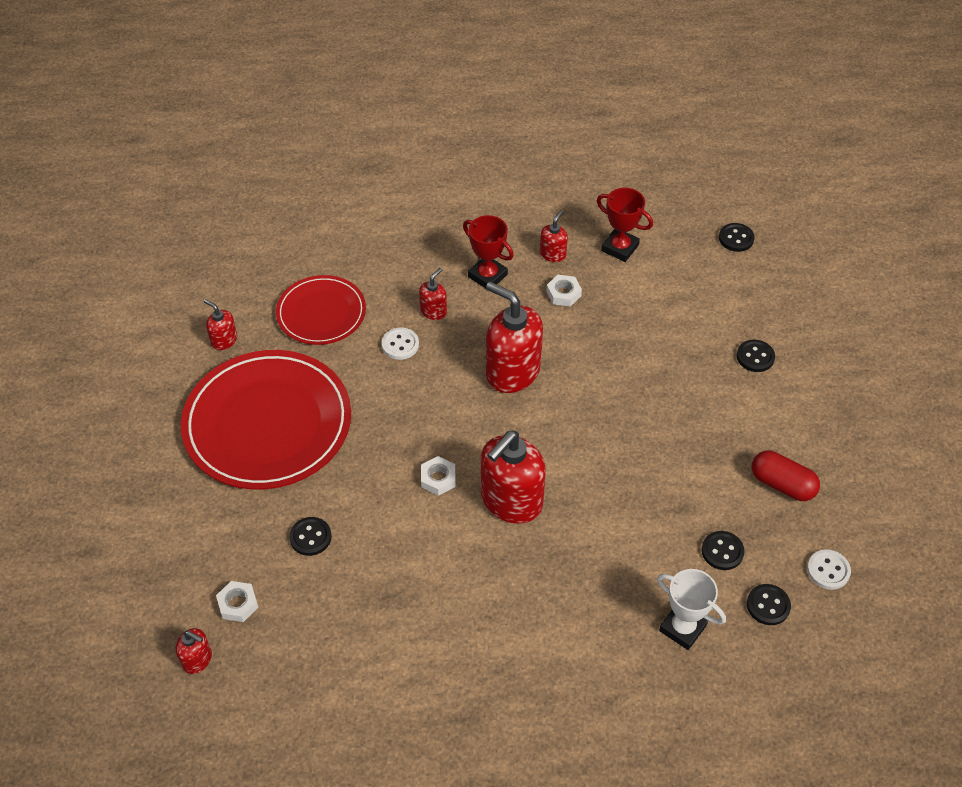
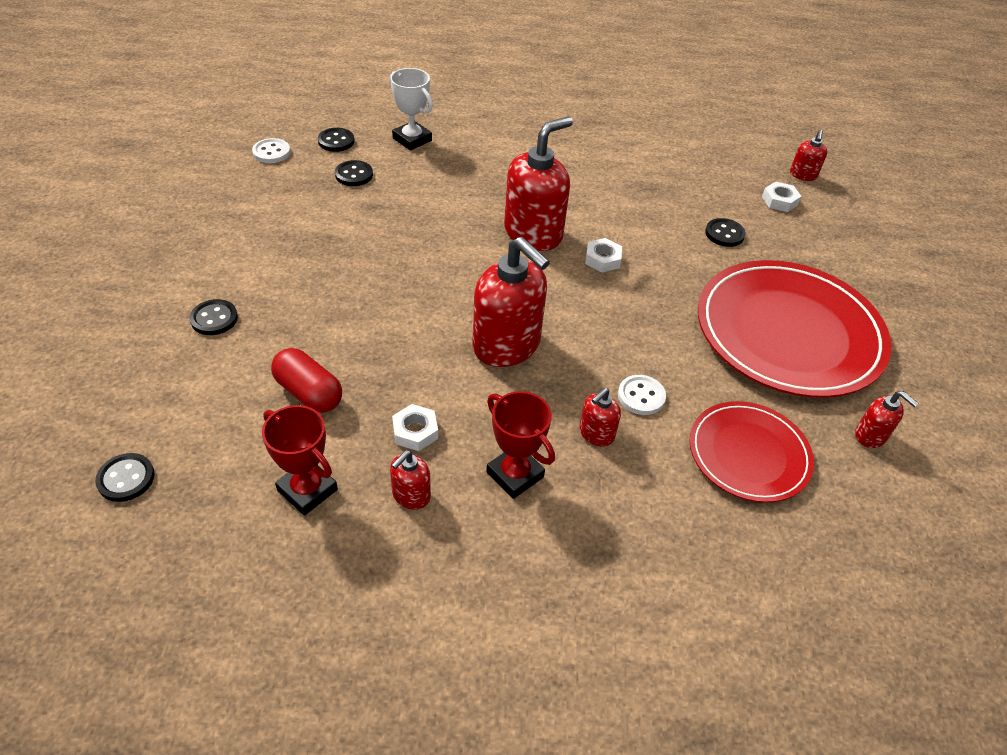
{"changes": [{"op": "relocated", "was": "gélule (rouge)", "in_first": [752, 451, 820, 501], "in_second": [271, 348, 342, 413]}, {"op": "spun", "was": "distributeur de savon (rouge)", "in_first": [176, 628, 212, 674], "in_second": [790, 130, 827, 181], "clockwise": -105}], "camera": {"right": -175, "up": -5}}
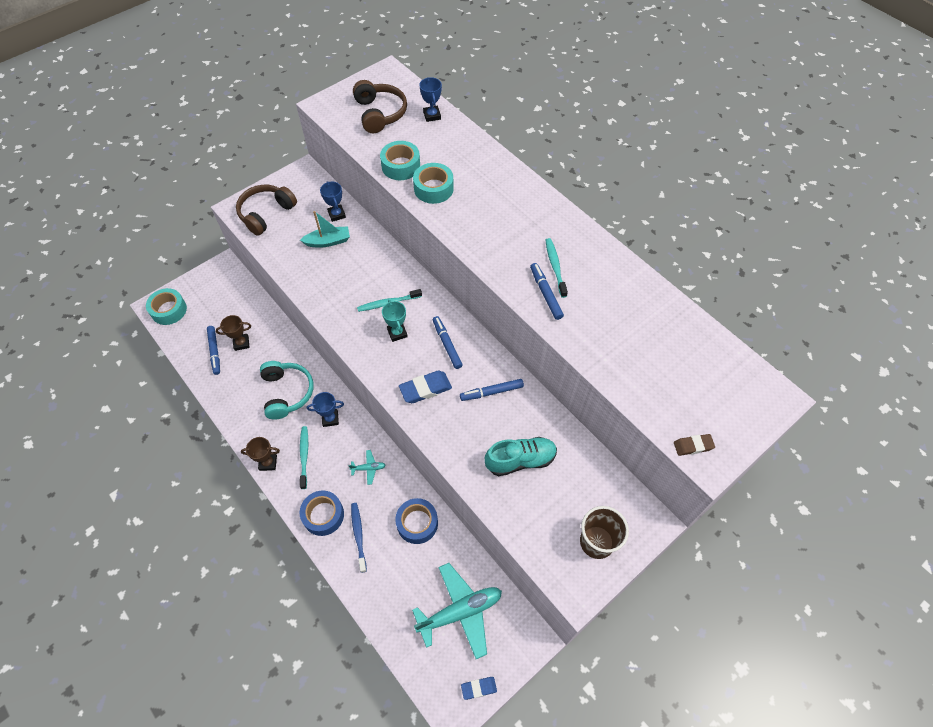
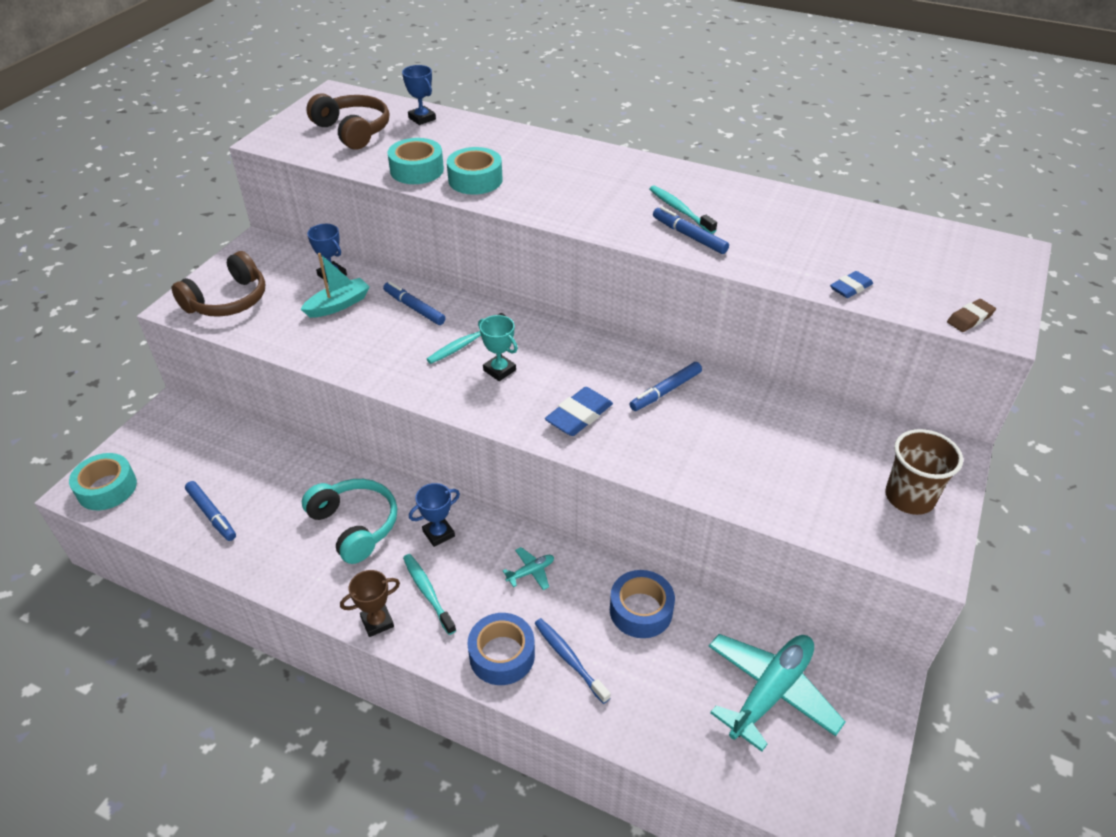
{"changes": [{"op": "spun", "was": "casque audio (marron)", "in_first": [236, 185, 297, 236], "in_second": [171, 251, 265, 317], "clockwise": -150}, {"op": "relocated", "was": "feutre (bleu)", "in_first": [433, 316, 463, 369], "in_second": [383, 282, 446, 325]}, {"op": "relocated", "was": "gomme (bleu)", "in_first": [461, 677, 497, 700], "in_second": [830, 271, 873, 298]}, {"op": "missing", "was": "trophée (marron)", "in_first": [216, 315, 251, 351]}, {"op": "missing", "was": "chaussure (turquoise)", "in_first": [485, 437, 557, 476]}], "camera": {"right": -25, "up": -15}}
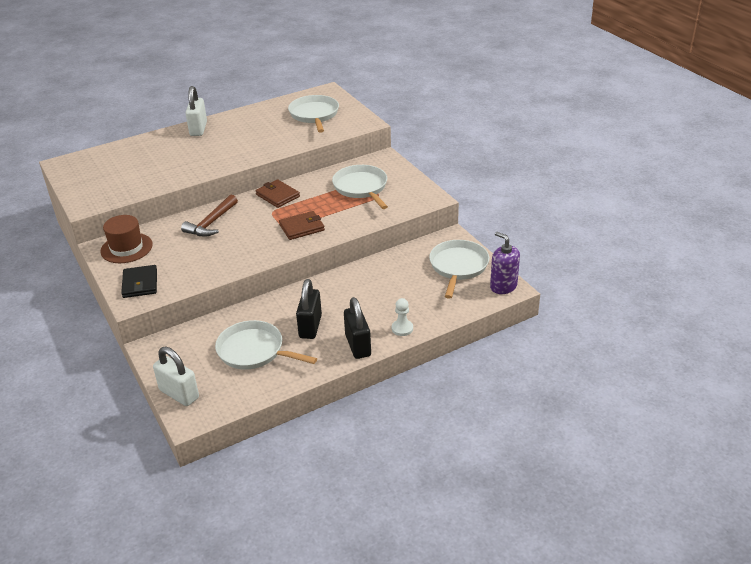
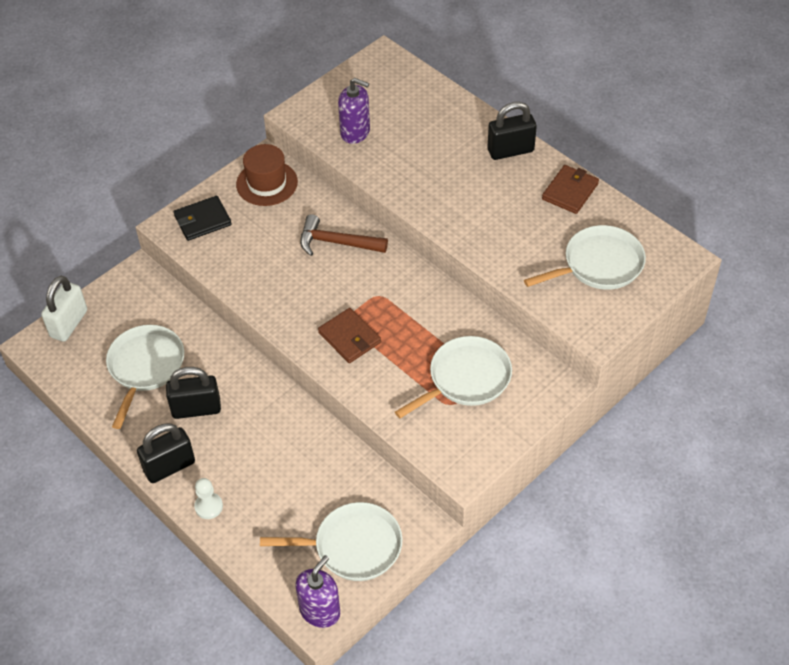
{"changes": [{"op": "appeared", "now": "distributeur de savon (violet)", "in_second": [338, 78, 370, 144]}, {"op": "colour", "was": "cadenas (blanc)", "now": "cadenas (noir)", "in_first": [186, 86, 207, 136], "in_second": [487, 102, 537, 160]}, {"op": "relocated", "was": "portefeuille (marron)", "in_first": [255, 179, 300, 208], "in_second": [542, 165, 599, 214]}], "camera": {"right": 75, "up": 15}}
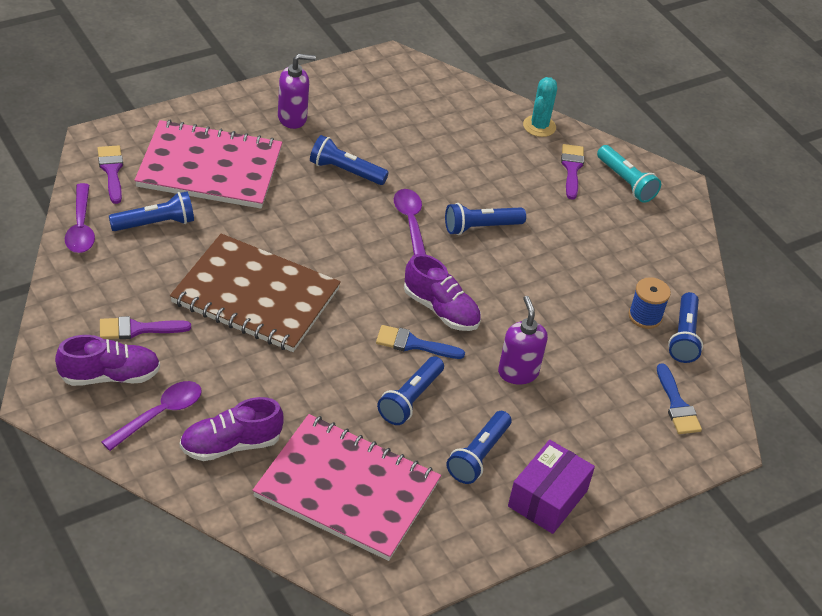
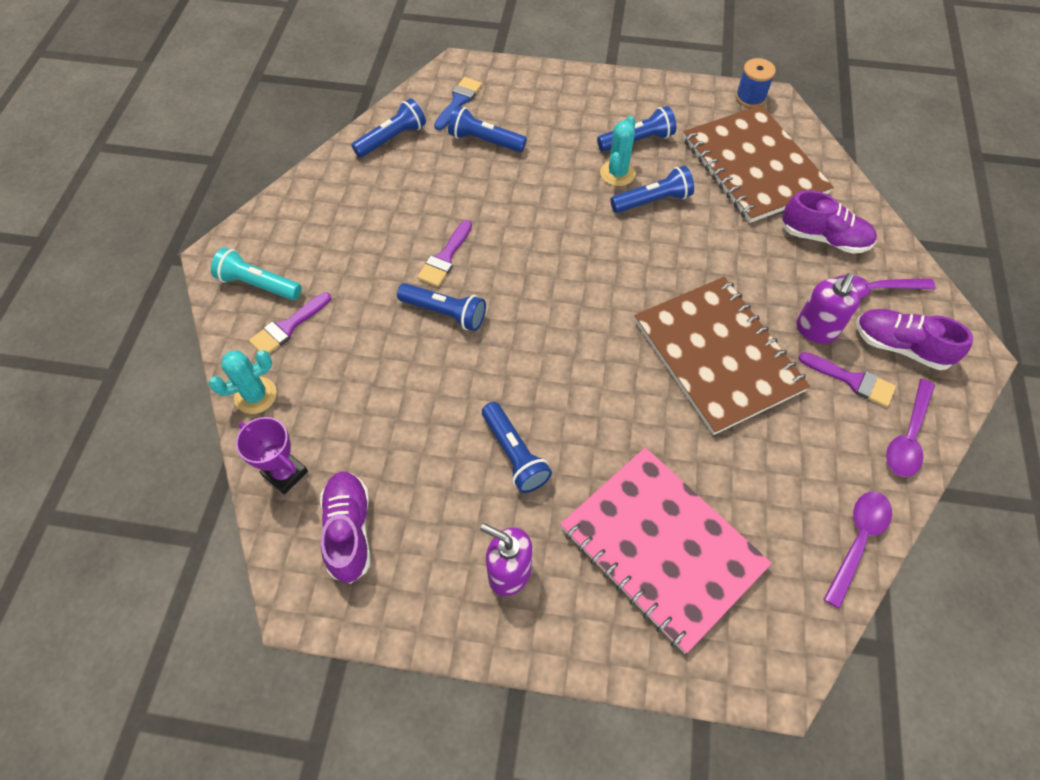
{"changes": [{"op": "spun", "was": "lampe de poche (turquoise)", "in_first": [597, 145, 661, 203], "in_second": [211, 247, 302, 300], "clockwise": -75}, {"op": "appeared", "now": "trophée (violet)", "in_second": [236, 417, 308, 495]}, {"op": "relocated", "was": "chaussure (violet)", "in_first": [404, 254, 481, 331], "in_second": [320, 472, 370, 584]}, {"op": "relocated", "was": "pinceau (violet)", "in_first": [97, 145, 123, 204], "in_second": [417, 220, 472, 287]}, {"op": "relocated", "was": "lampe de poche (bleu)", "in_first": [109, 191, 194, 231], "in_second": [448, 106, 527, 152]}, {"op": "appeared", "now": "cactus (turquoise)", "in_second": [600, 116, 636, 186]}, {"op": "colour", "was": "carnet (rose)", "now": "carnet (marron)", "in_first": [252, 414, 441, 561], "in_second": [683, 105, 834, 223]}, {"op": "relocated", "was": "bobine (bleu)", "in_first": [629, 277, 671, 329], "in_second": [736, 58, 776, 108]}, {"op": "relocated", "was": "distributeur de savon (violet)", "in_first": [498, 296, 548, 384], "in_second": [796, 273, 860, 344]}, {"op": "relocated", "was": "cuillère (violet)", "in_first": [394, 189, 426, 255], "in_second": [886, 379, 935, 477]}, {"op": "missing", "was": "pinceau (bleu)", "in_first": [376, 325, 465, 359]}, {"op": "missing", "was": "boîte (violet)", "in_first": [508, 440, 595, 534]}], "camera": {"right": -135, "up": 15}}
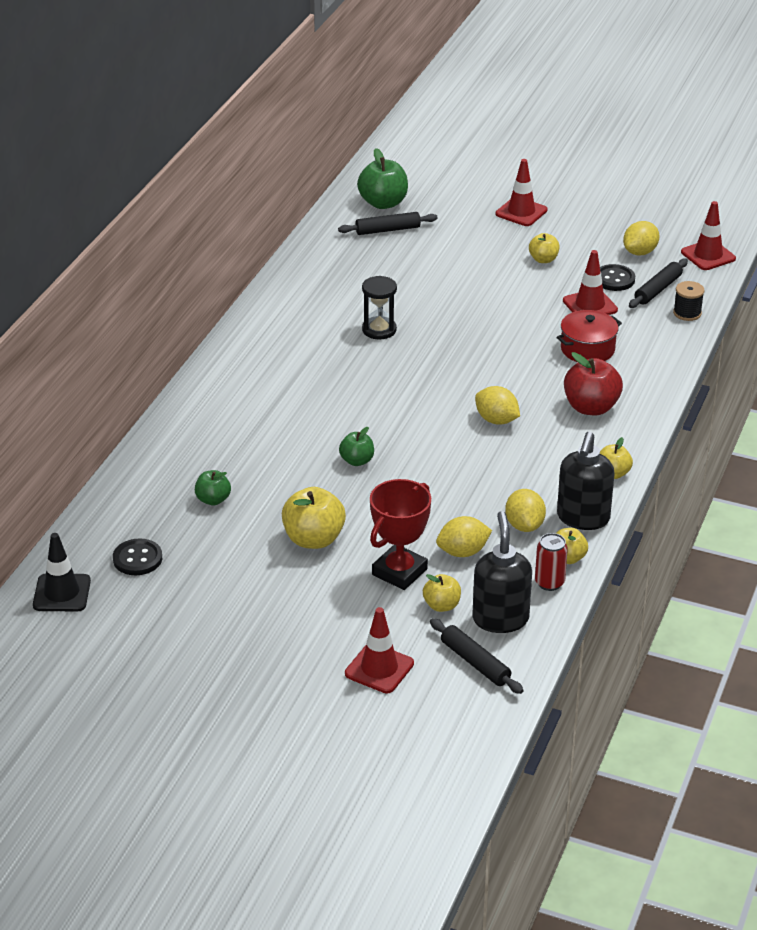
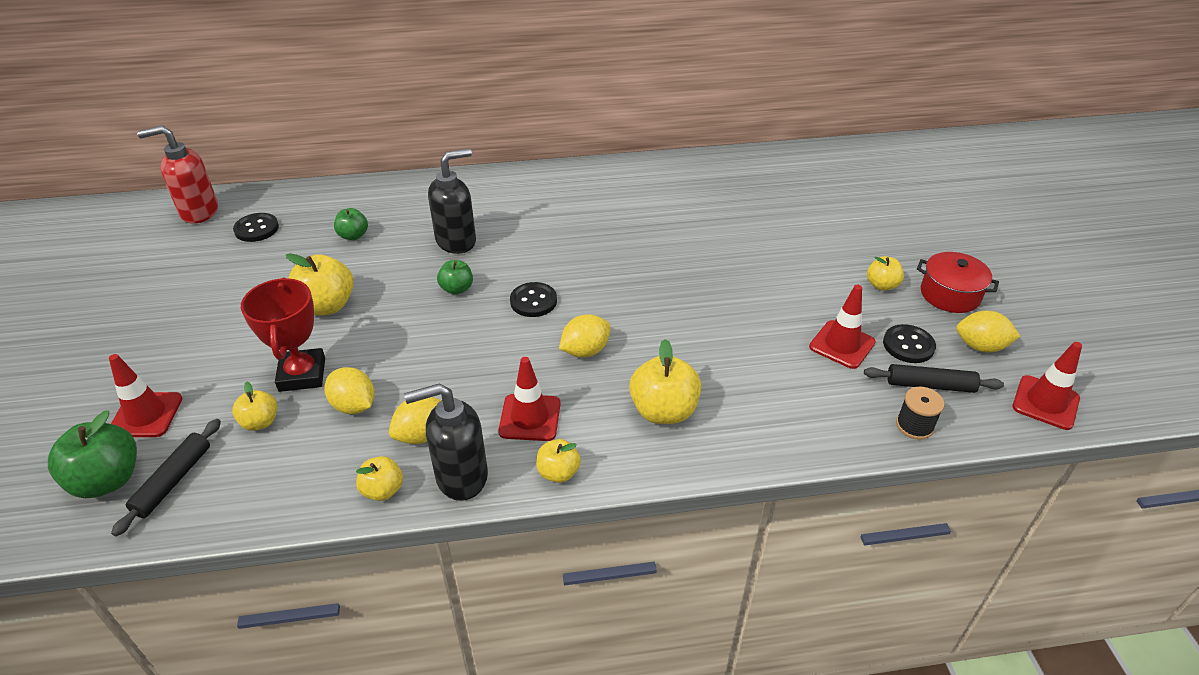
{"changes": [{"op": "relocated", "was": "pomme (vert)", "in_first": [357, 148, 408, 209], "in_second": [48, 410, 137, 498]}, {"op": "exchanged", "was": "cône de chantier (noir)", "now": "distributeur de savon (rouge)", "in_first": [33, 533, 91, 611], "in_second": [137, 125, 218, 224]}, {"op": "spun", "was": "trophée (rouge)", "in_first": [370, 479, 431, 590], "in_second": [241, 277, 325, 392], "clockwise": 75}, {"op": "relocated", "was": "distributeur de savon (noir)", "in_first": [472, 511, 532, 633], "in_second": [428, 148, 476, 254]}, {"op": "relocated", "was": "cône de chantier (rouge)", "in_first": [496, 159, 547, 226], "in_second": [498, 357, 560, 441]}, {"op": "appeared", "now": "bouton (noir)", "in_second": [510, 282, 557, 317]}, {"op": "spun", "was": "citron (jaune)", "in_first": [475, 386, 520, 425], "in_second": [559, 314, 611, 358], "clockwise": 45}, {"op": "colour", "was": "pomme (rouge)", "now": "pomme (jaune)", "in_first": [564, 352, 623, 416], "in_second": [629, 339, 701, 424]}, {"op": "relocated", "was": "marmite (rouge)", "in_first": [556, 310, 622, 362], "in_second": [917, 252, 999, 313]}, {"op": "missing", "was": "rouleau à pâtisserie (noir)", "in_first": [338, 212, 438, 235]}, {"op": "missing", "was": "sablier (noir)", "in_first": [362, 276, 397, 339]}, {"op": "missing", "was": "canette (rouge)", "in_first": [535, 533, 568, 591]}], "camera": {"right": 60, "up": 5}}
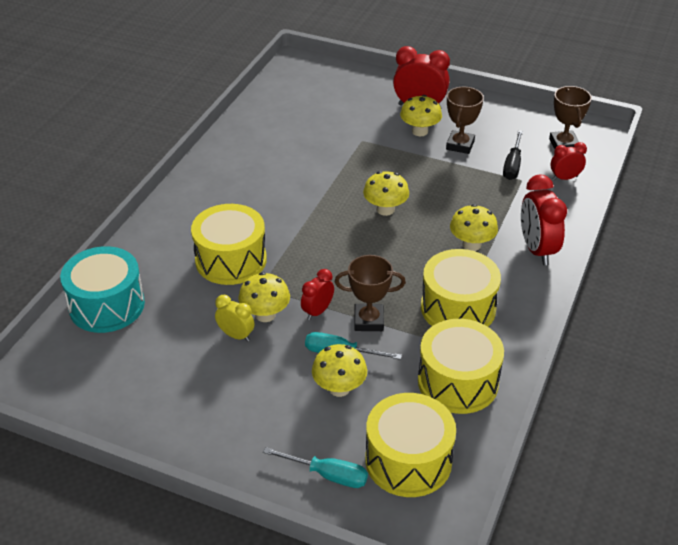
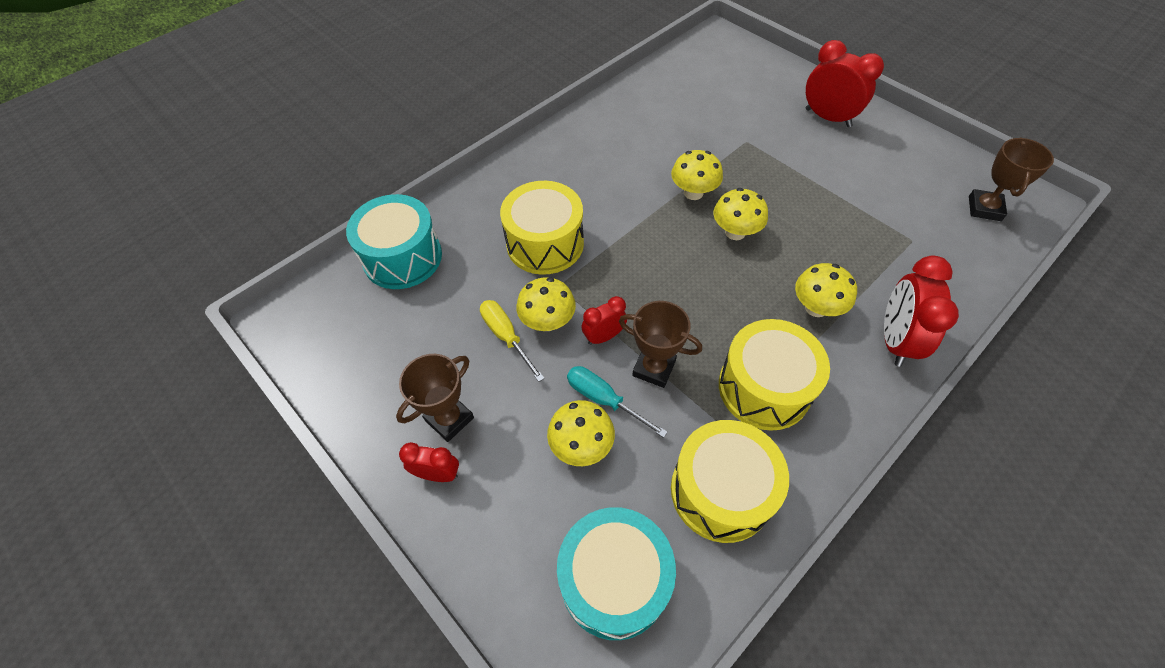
{"changes": [{"op": "relocated", "was": "trophée (marron)", "in_first": [446, 87, 484, 154], "in_second": [396, 354, 474, 442]}, {"op": "relocated", "was": "réveil (rouge)", "in_first": [551, 142, 587, 181], "in_second": [399, 442, 459, 482]}, {"op": "exchanged", "was": "réveil (jaune)", "now": "tournevis (jaune)", "in_first": [215, 295, 255, 342], "in_second": [480, 300, 545, 382]}, {"op": "colour", "was": "tambour (jaune)", "now": "tambour (turquoise)", "in_first": [366, 393, 456, 497], "in_second": [557, 507, 676, 640]}, {"op": "relocated", "was": "champignon (jaune)", "in_first": [400, 95, 442, 136], "in_second": [671, 150, 723, 200]}, {"op": "missing", "was": "tournevis (turquoise)", "in_first": [263, 447, 368, 488]}, {"op": "missing", "was": "tournevis (noir)", "in_first": [503, 130, 523, 180]}], "camera": {"right": 25, "up": 15}}
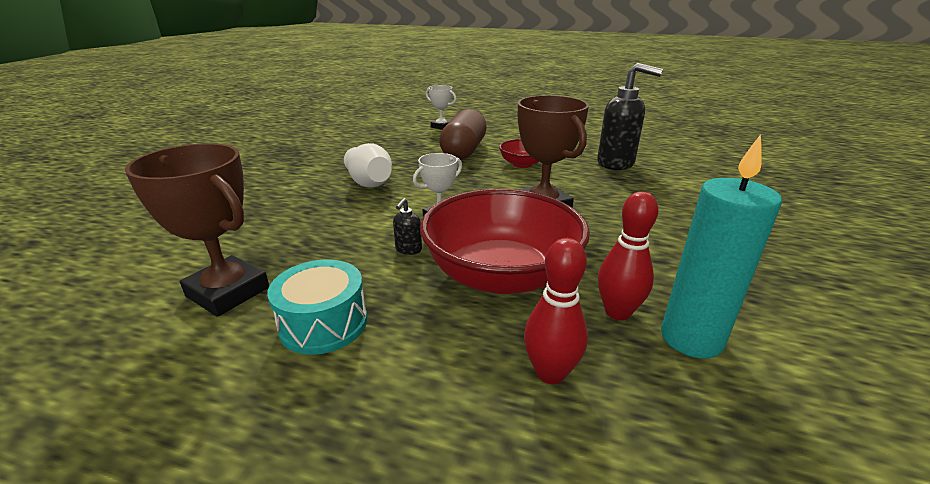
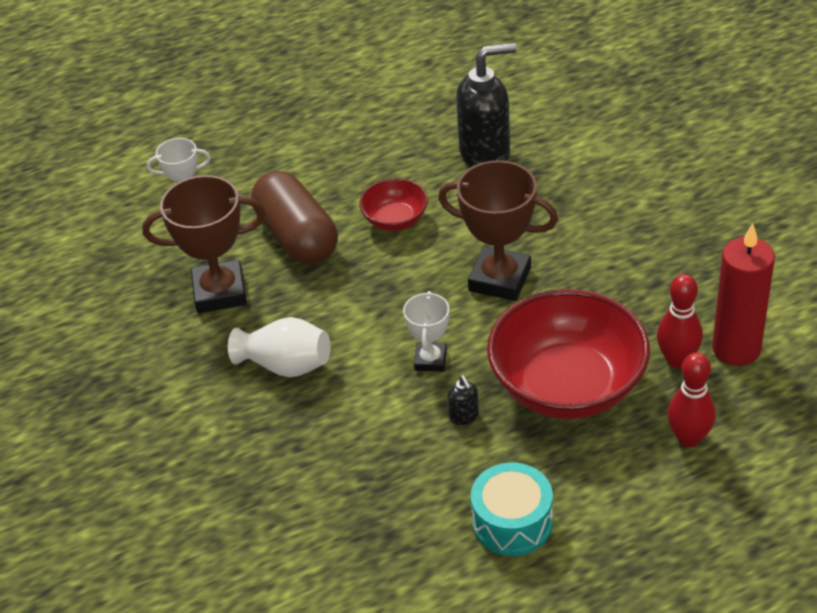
{"changes": [{"op": "relocated", "was": "trophée (marron)", "in_first": [125, 143, 269, 317], "in_second": [142, 175, 266, 313]}, {"op": "colour", "was": "bougie (turquoise)", "now": "bougie (rouge)", "in_first": [661, 134, 782, 359], "in_second": [712, 223, 775, 366]}], "camera": {"right": -40, "up": 15}}
